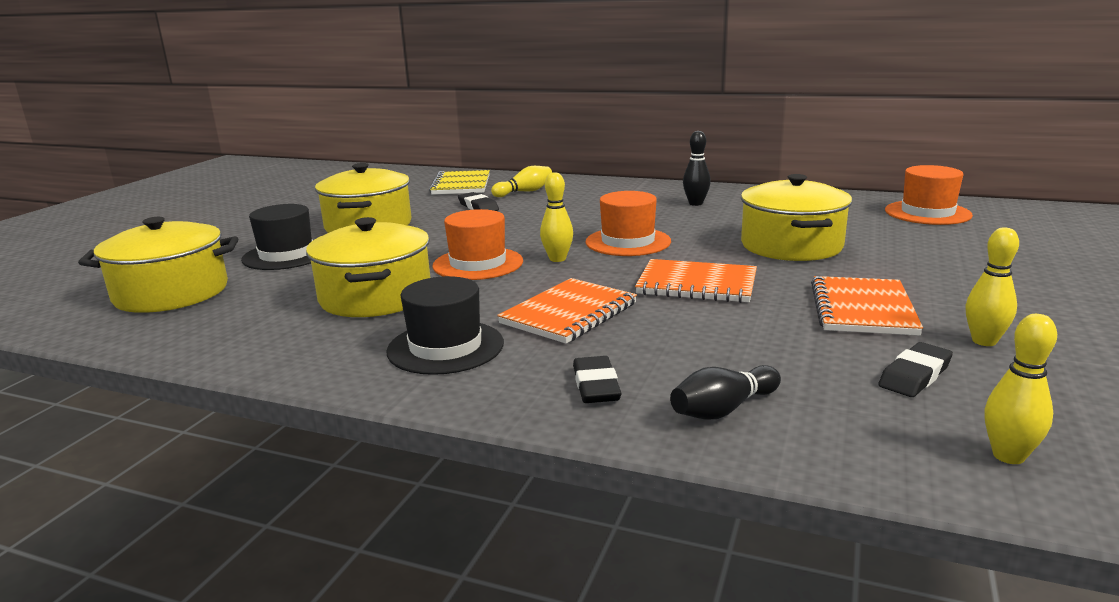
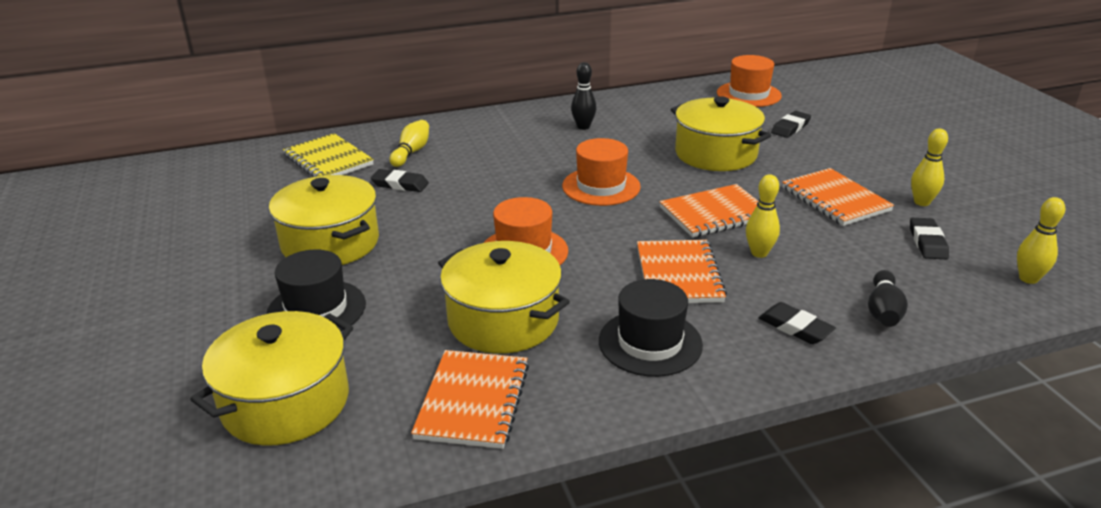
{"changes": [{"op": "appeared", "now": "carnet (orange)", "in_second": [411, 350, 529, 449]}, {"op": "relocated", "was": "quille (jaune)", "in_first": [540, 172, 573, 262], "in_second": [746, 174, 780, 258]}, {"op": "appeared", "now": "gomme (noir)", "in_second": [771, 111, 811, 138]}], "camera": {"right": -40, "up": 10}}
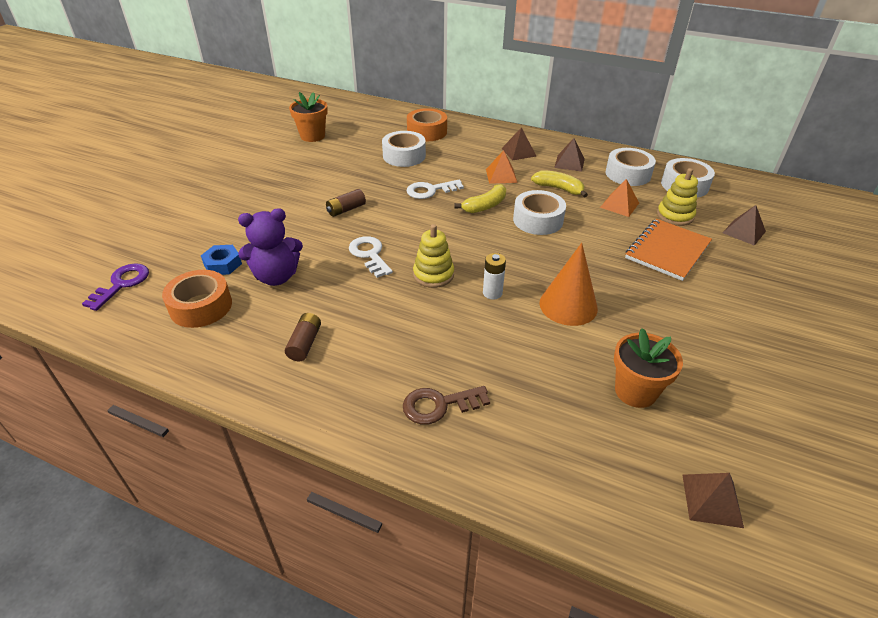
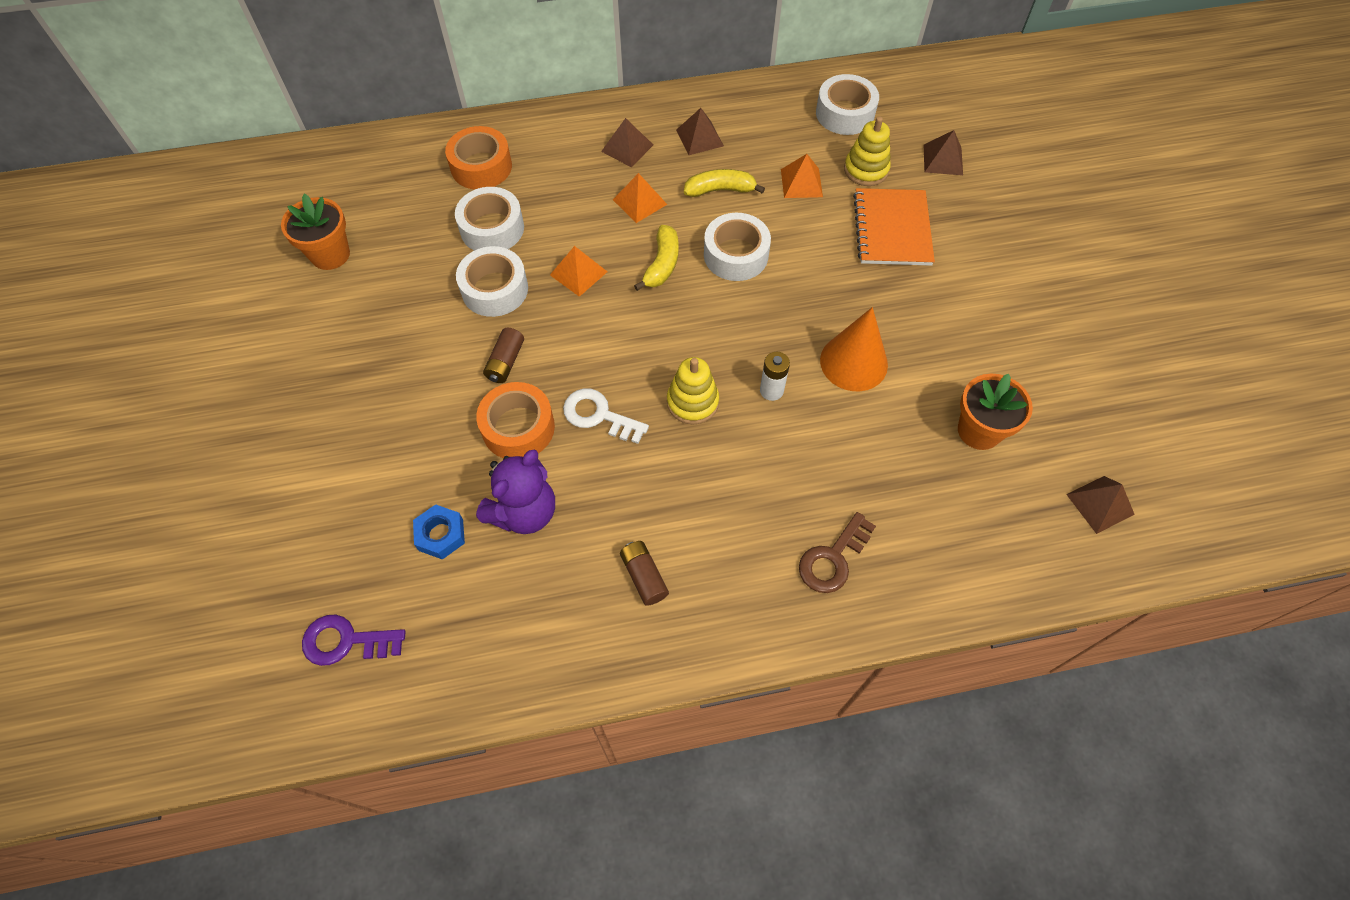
{"changes": [{"op": "spun", "was": "clé (violet)", "in_first": [82, 263, 149, 311], "in_second": [302, 614, 406, 666], "clockwise": -75}, {"op": "relocated", "was": "ruban adhésif (blanc)", "in_first": [605, 148, 656, 186], "in_second": [456, 246, 528, 317]}, {"op": "relocated", "was": "ruban adhésif (orange)", "in_first": [162, 270, 232, 328], "in_second": [476, 382, 555, 458]}, {"op": "exchanged", "was": "clé (blanc)", "now": "pyramide (orange)", "in_first": [406, 180, 464, 199], "in_second": [550, 246, 607, 297]}], "camera": {"right": -35, "up": 20}}
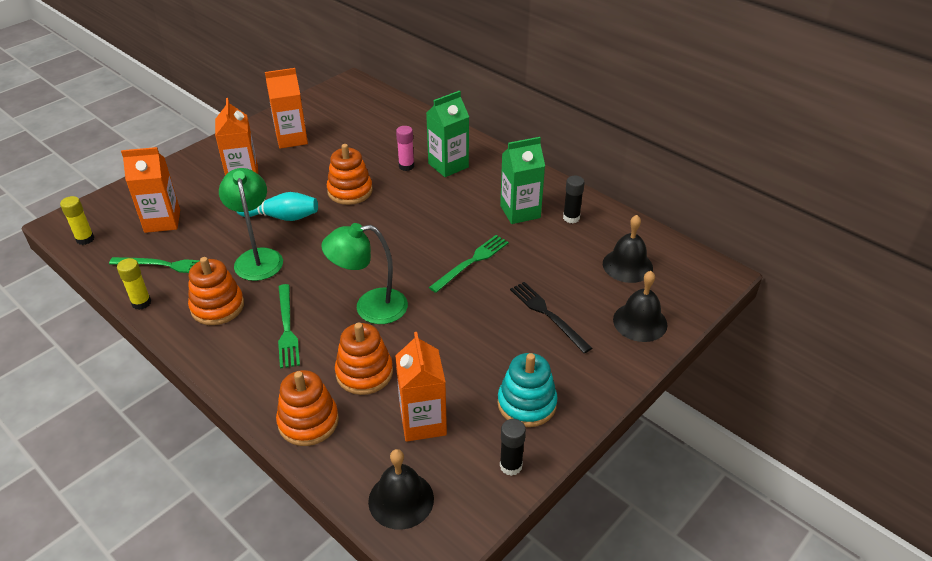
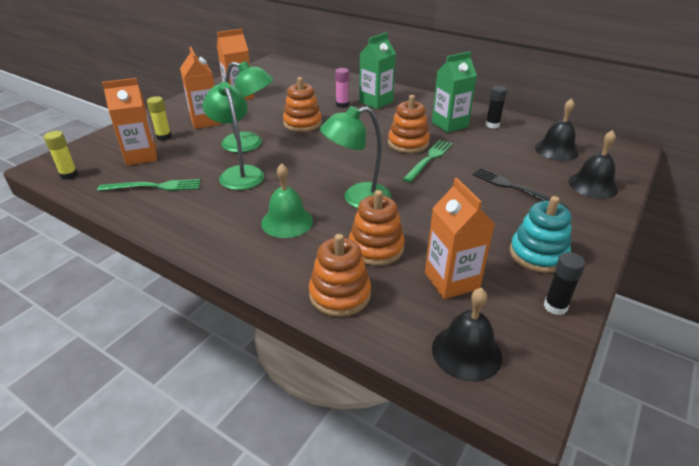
{"changes": [{"op": "relocated", "was": "bâton de colle (jaune)", "in_first": [117, 258, 151, 310], "in_second": [147, 96, 172, 141]}, {"op": "exchanged", "was": "quille (turquoise)", "now": "lampe (vert)", "in_first": [237, 192, 318, 221], "in_second": [221, 61, 274, 153]}, {"op": "exchanged", "was": "fourchette (vert)", "now": "cloche (vert)", "in_first": [278, 284, 300, 369], "in_second": [261, 164, 313, 238]}, {"op": "relocated", "was": "jouet à empiler (orange)", "in_first": [188, 257, 244, 325], "in_second": [388, 95, 430, 153]}], "camera": {"right": -10, "up": -5}}
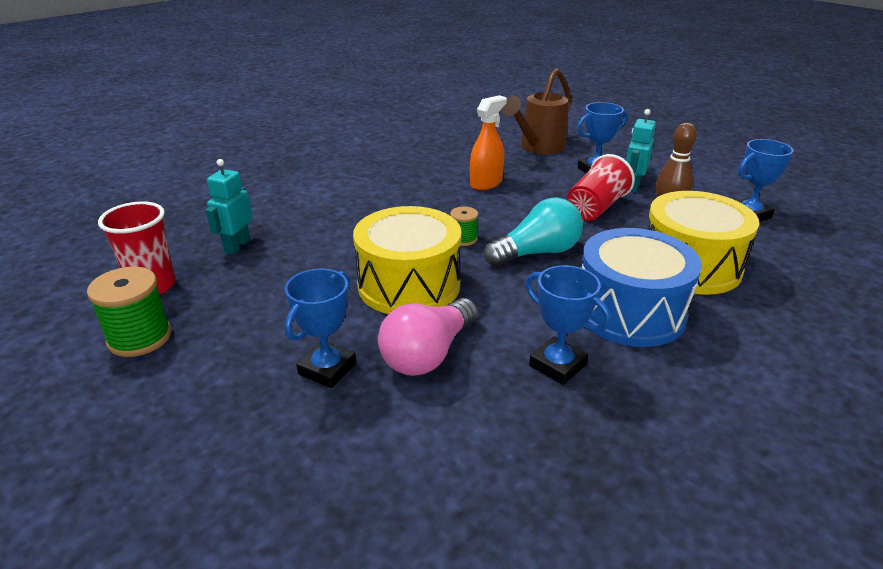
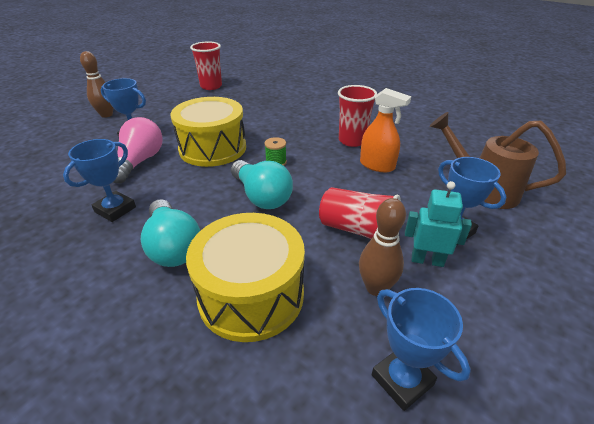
{"changes": [{"op": "appeared", "now": "quille (marron)", "in_second": [80, 51, 113, 118]}, {"op": "spun", "was": "ampoule (rose)", "in_first": [378, 298, 478, 376], "in_second": [113, 117, 163, 183], "clockwise": 75}, {"op": "exchanged", "was": "tambour (bleu)", "now": "ampoule (turquoise)", "in_first": [581, 228, 702, 347], "in_second": [141, 199, 200, 267]}, {"op": "appeared", "now": "gobelet (rouge)", "in_second": [338, 85, 377, 147]}, {"op": "missing", "was": "bobine (vert)", "in_first": [87, 267, 171, 357]}, {"op": "missing", "was": "robot (turquoise)", "in_first": [206, 159, 253, 254]}], "camera": {"right": 80, "up": 5}}
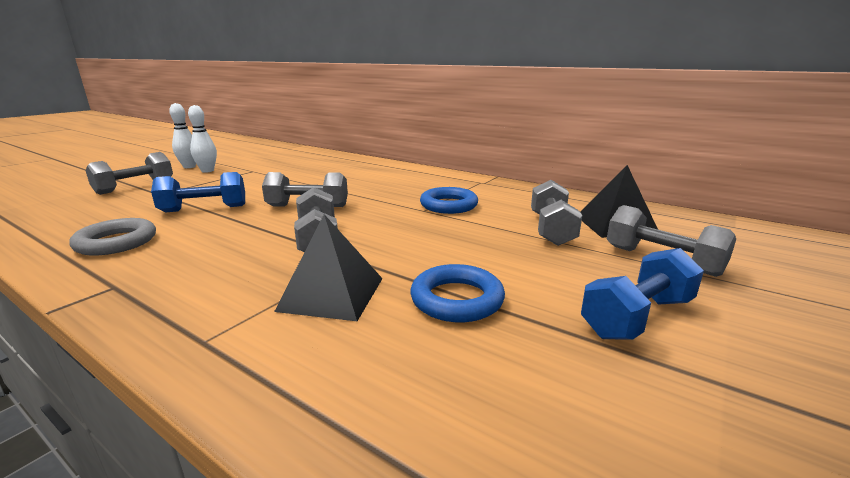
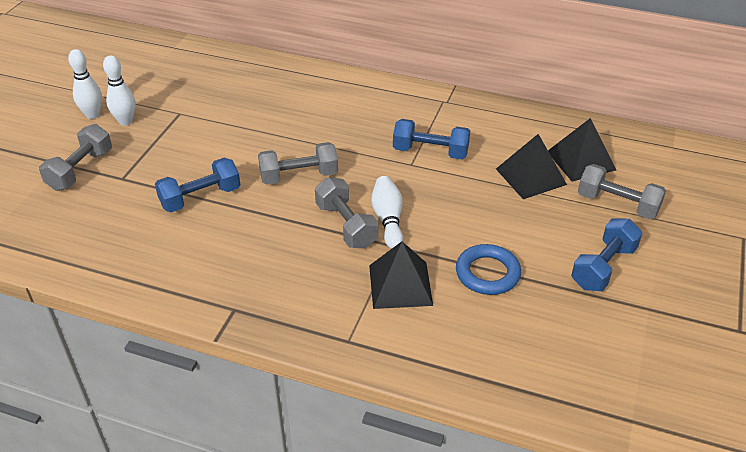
{"changes": [{"op": "appeared", "now": "quille (blanc)", "in_second": [371, 176, 403, 249]}, {"op": "exchanged", "was": "anneau (bleu)", "now": "haltère (bleu)", "in_first": [420, 187, 478, 214], "in_second": [393, 119, 470, 159]}, {"op": "exchanged", "was": "haltère (gris)", "now": "pyramide (noir)", "in_first": [531, 180, 582, 246], "in_second": [496, 134, 567, 199]}, {"op": "missing", "was": "anneau (gris)", "in_first": [69, 218, 156, 256]}], "camera": {"right": -15, "up": 20}}
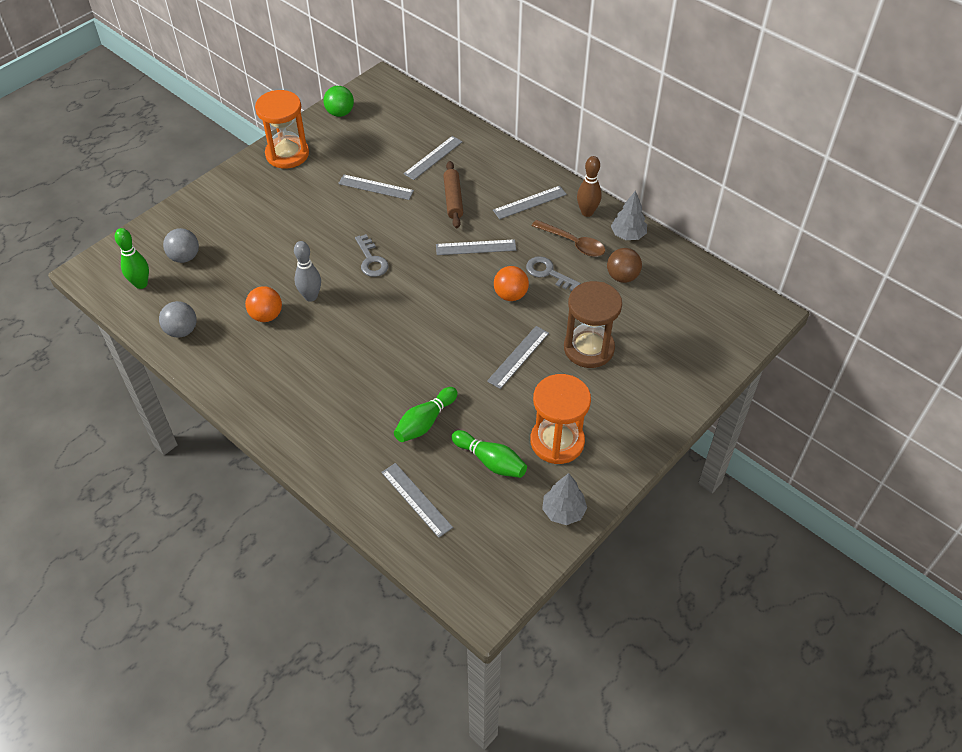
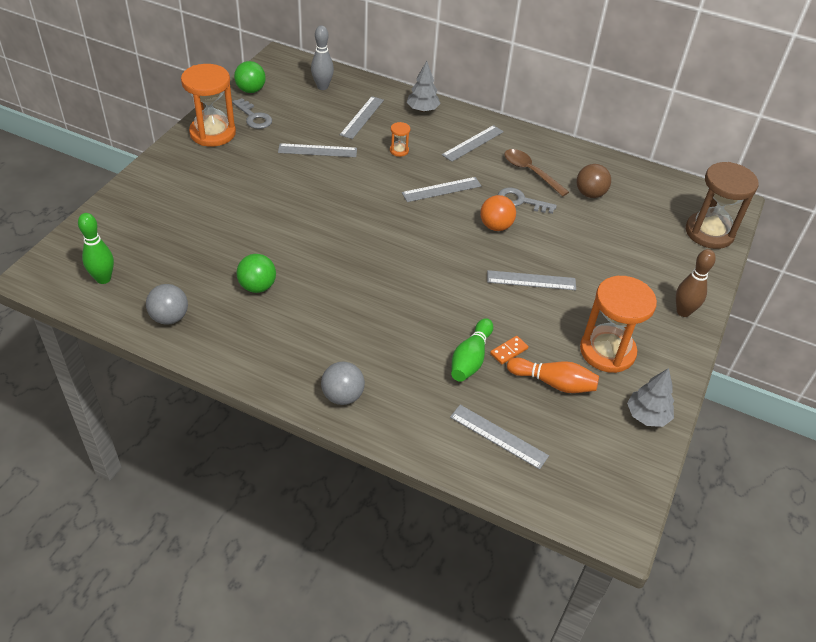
{"changes": [{"op": "relocated", "was": "clé (gris)", "in_first": [355, 234, 389, 277], "in_second": [232, 98, 272, 129]}, {"op": "colour", "was": "balle (orange)", "now": "balle (vert)", "in_first": [245, 286, 282, 322], "in_second": [236, 254, 276, 293]}, {"op": "relocated", "was": "quille (gris)", "in_first": [294, 241, 321, 302], "in_second": [311, 25, 334, 90]}, {"op": "relocated", "was": "balle (gris)", "in_first": [163, 228, 199, 263], "in_second": [321, 362, 365, 405]}, {"op": "exchanged", "was": "rouleau à pâtisserie (marron)", "now": "sablier (orange)", "in_first": [443, 161, 463, 228], "in_second": [390, 122, 410, 157]}, {"op": "relocated", "was": "arbre (gris)", "in_first": [611, 191, 647, 240], "in_second": [407, 61, 441, 112]}, {"op": "spun", "was": "règle (gris)", "in_first": [487, 326, 549, 389], "in_second": [487, 270, 576, 290], "clockwise": 75}, {"op": "appeared", "now": "domino (orange)", "in_second": [490, 336, 528, 364]}, {"op": "spun", "was": "cuillère (marron)", "in_first": [531, 220, 605, 257], "in_second": [504, 149, 569, 196], "clockwise": -150}, {"op": "colour", "was": "quille (vert)", "now": "quille (orange)", "in_first": [451, 430, 527, 478], "in_second": [507, 358, 599, 393]}, {"op": "relocated", "was": "quille (marron)", "in_first": [577, 156, 602, 217], "in_second": [676, 249, 716, 317]}, {"op": "relocated", "was": "sablier (marron)", "in_first": [564, 281, 622, 368], "in_second": [686, 162, 759, 249]}], "camera": {"right": -20, "up": -5}}
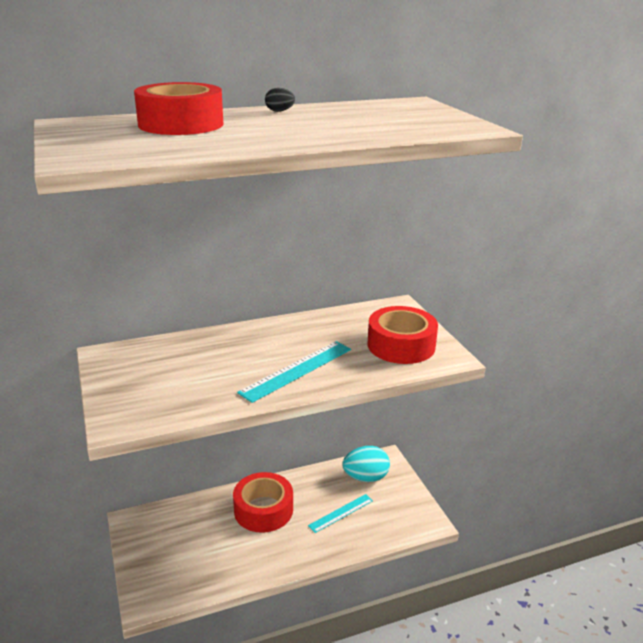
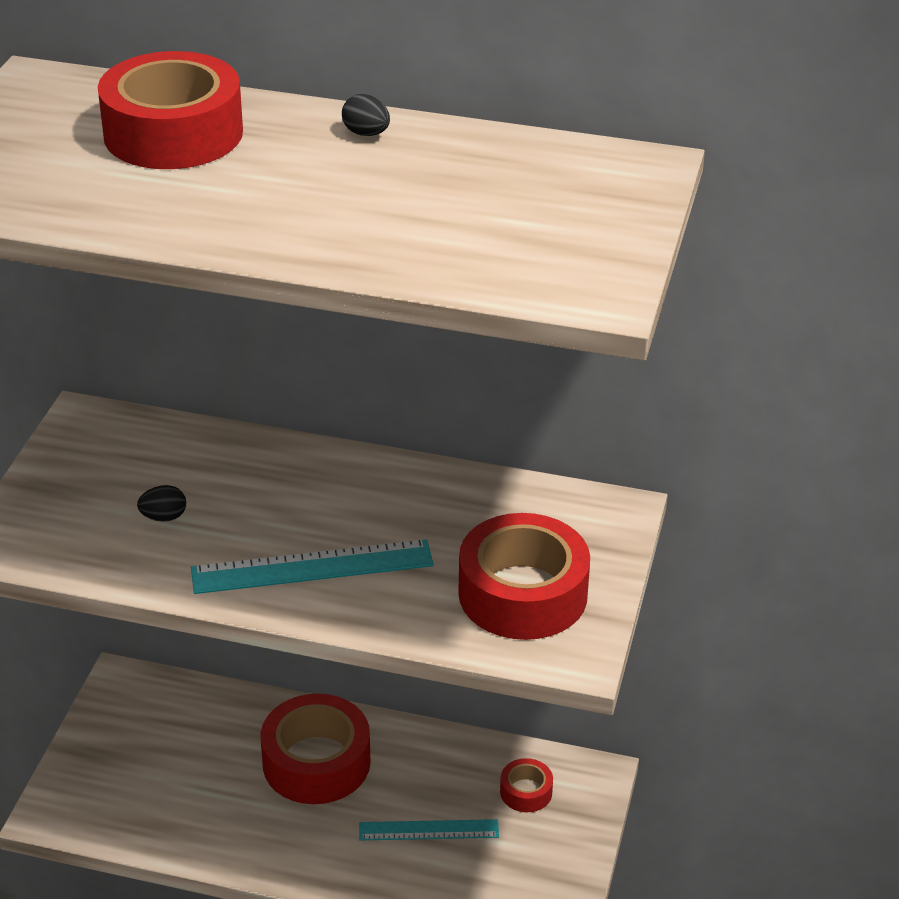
{"changes": [{"op": "appeared", "now": "œuf (noir)", "in_second": [137, 485, 186, 522]}, {"op": "exchanged", "was": "œuf (turquoise)", "now": "ruban adhésif (rouge)", "in_first": [343, 446, 390, 482], "in_second": [500, 758, 553, 812]}], "camera": {"right": 35, "up": 10}}
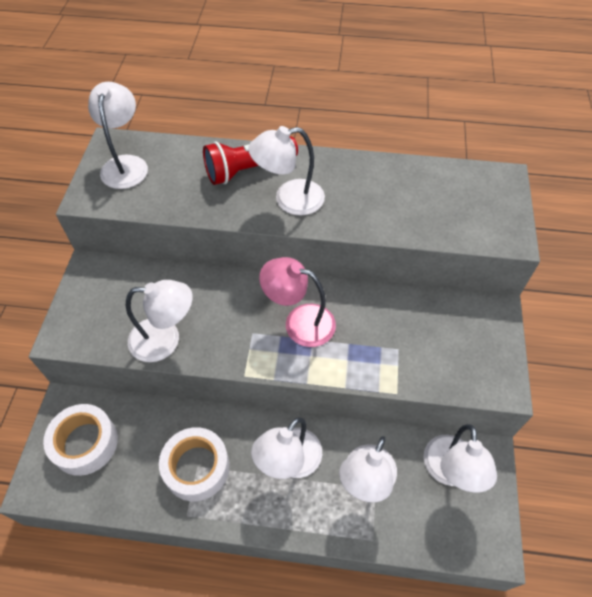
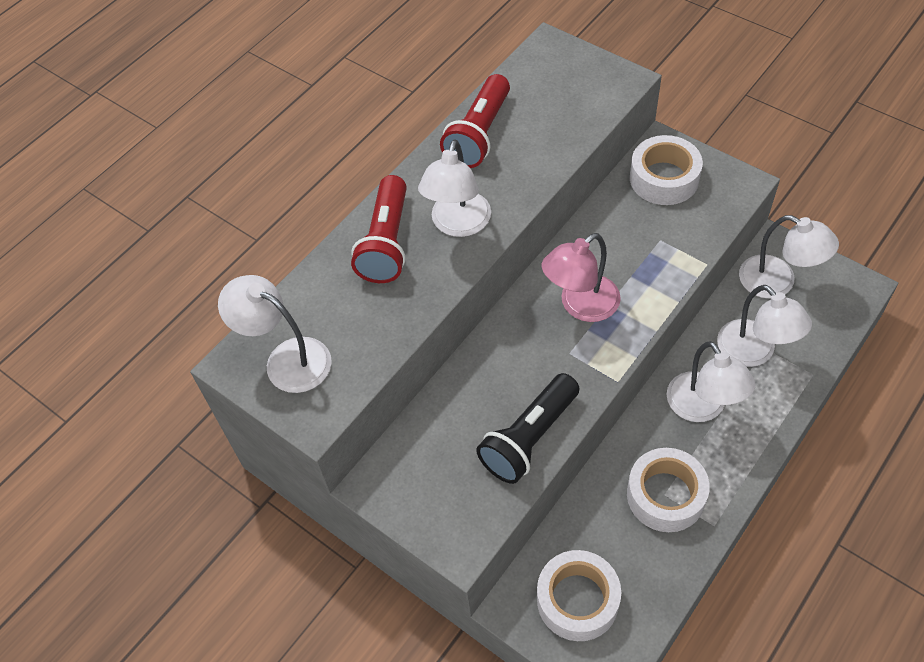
{"changes": [{"op": "appeared", "now": "lampe de poche (rouge)", "in_second": [440, 74, 510, 168]}, {"op": "exchanged", "was": "lampe (blanc)", "now": "lampe de poche (noir)", "in_first": [126, 280, 192, 362], "in_second": [476, 373, 579, 484]}, {"op": "appeared", "now": "ruban adhésif (blanc)", "in_second": [630, 135, 703, 205]}], "camera": {"right": -55, "up": 0}}
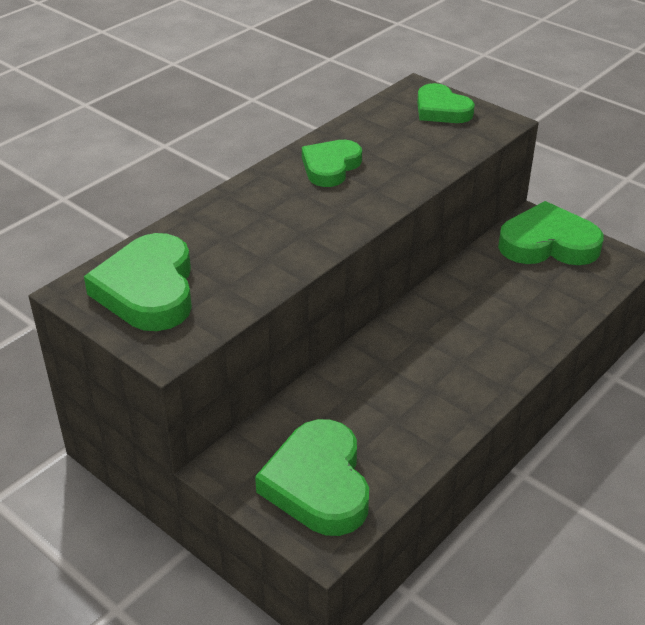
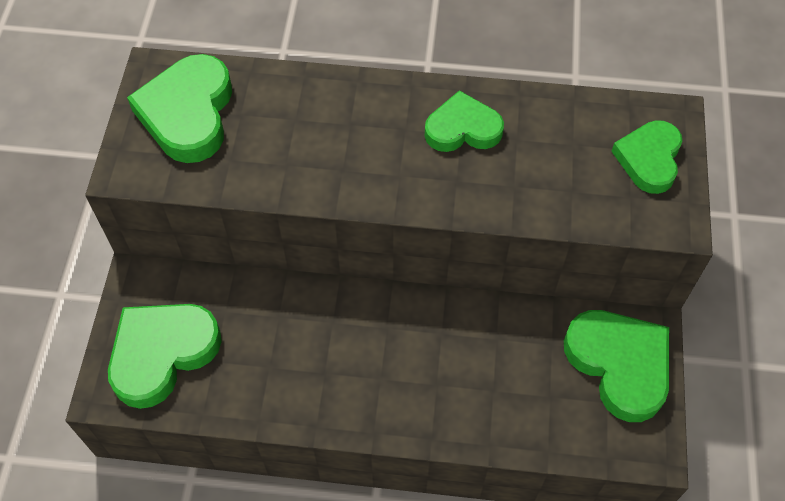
{"changes": [{"op": "spun", "was": "cœur (vert)", "in_first": [84, 233, 192, 331], "in_second": [127, 54, 232, 163], "clockwise": -45}], "camera": {"right": 55, "up": 20}}
